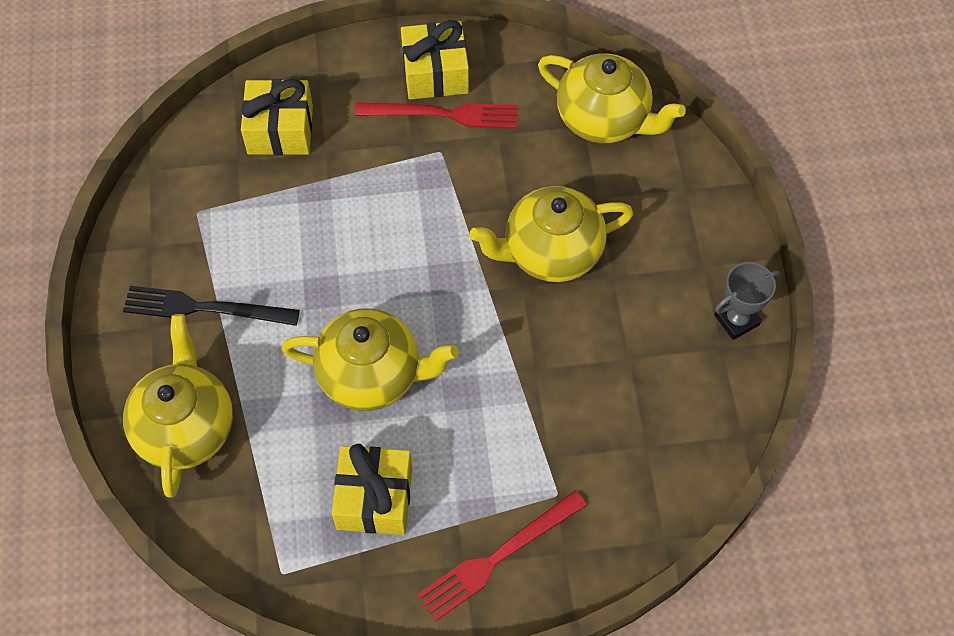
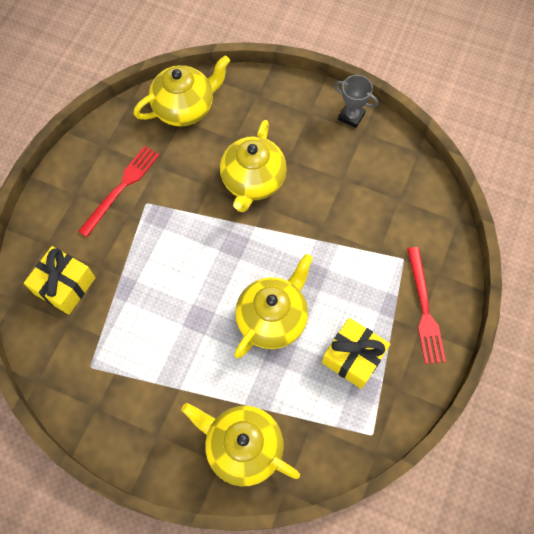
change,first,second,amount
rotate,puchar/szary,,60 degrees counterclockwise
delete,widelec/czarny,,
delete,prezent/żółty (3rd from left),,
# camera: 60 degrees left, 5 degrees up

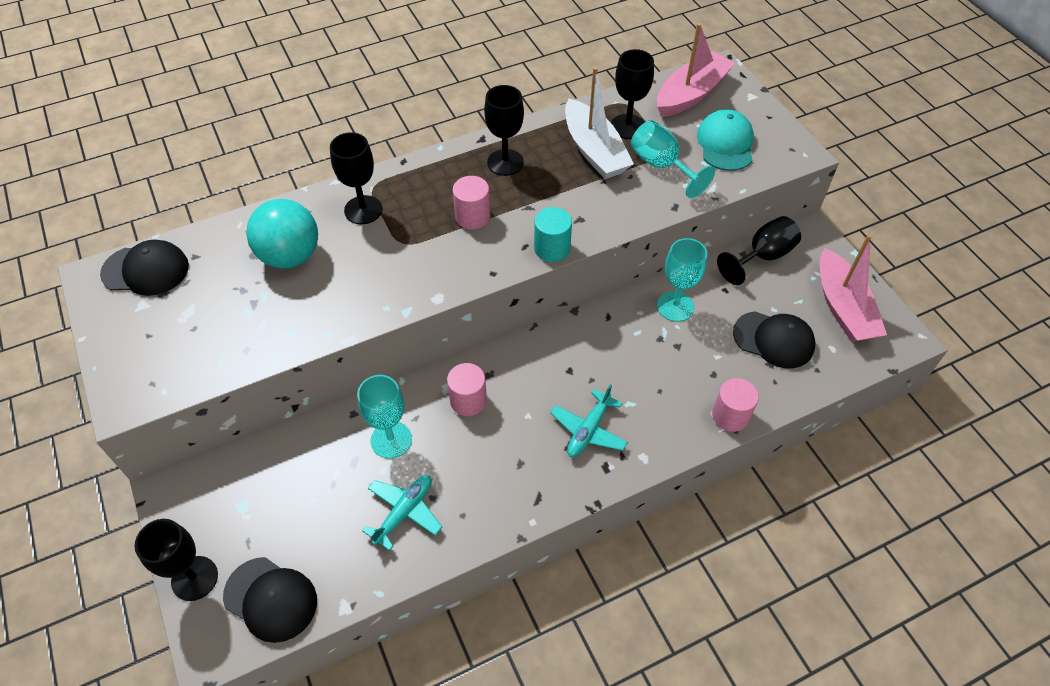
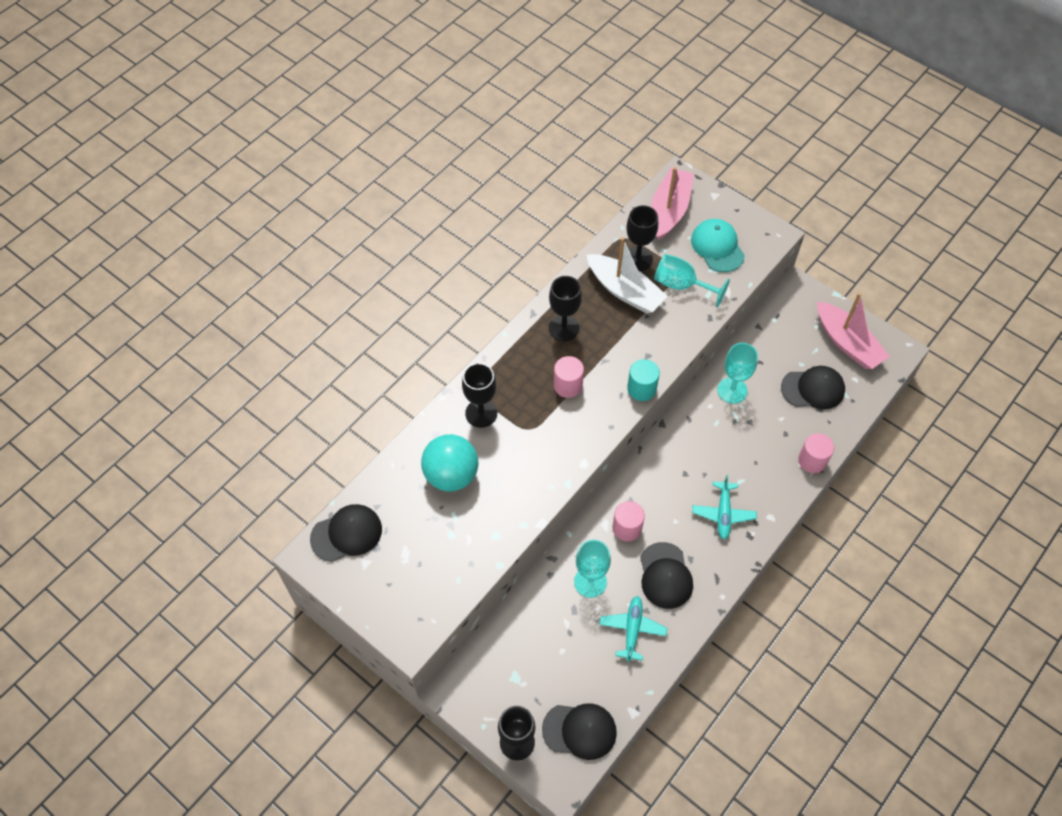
change,first,second,amount
insert,,czapka/czarny (3rd from left),
delete,kielich/czarny (5th from left),,
# camera: 25 degrees left, 5 degrees up

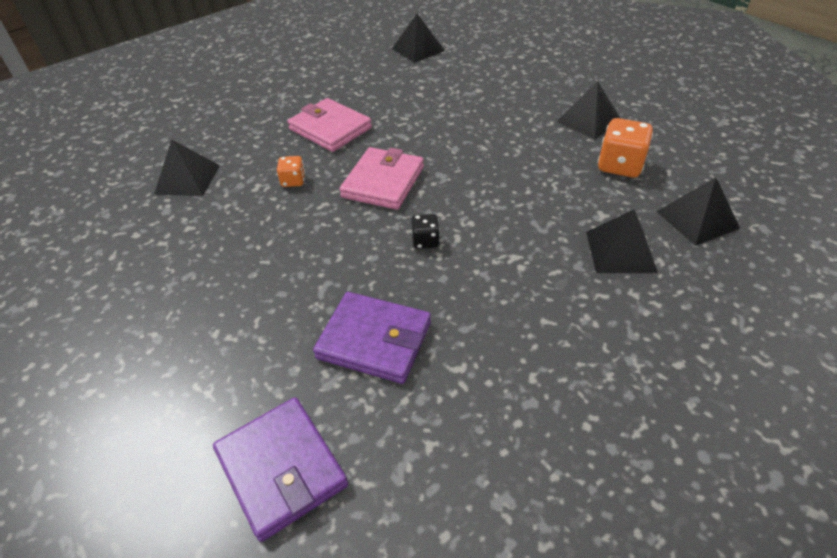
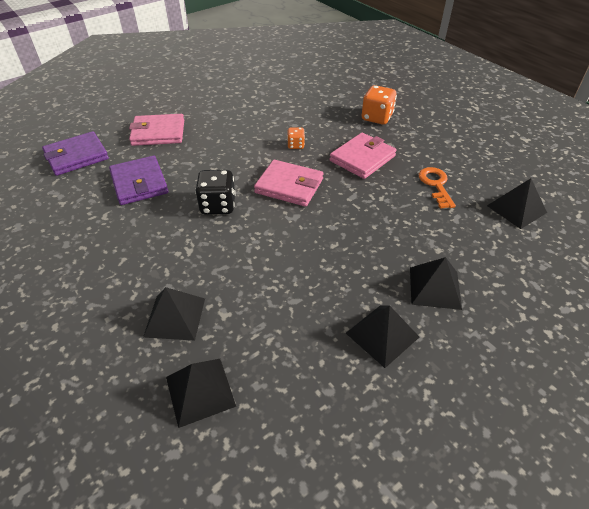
change,first,second,amount
rotate,portfel/fioletowy (2nd from left),,45 degrees counterclockwise
insert,,portfel/różowy (1st from left),
resize,kostka do gry/czarny,,x1.79
move,kostka do gry/pomarańczowy (2nd from left),,
move,piramida/czarny (1st from left in the first image),piramida/czarny (4th from left),
insert,,klucz/pomarańczowy,
# camera: 90 degrees right, 0 degrees up

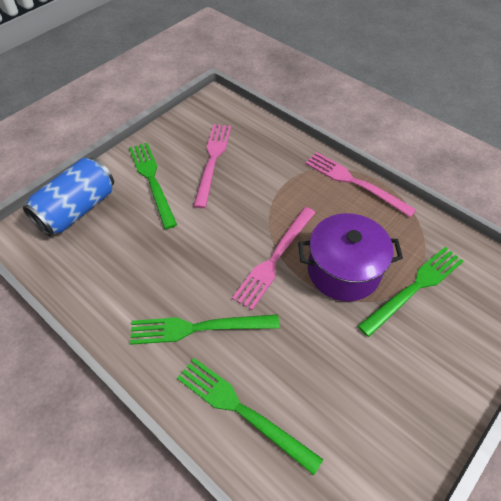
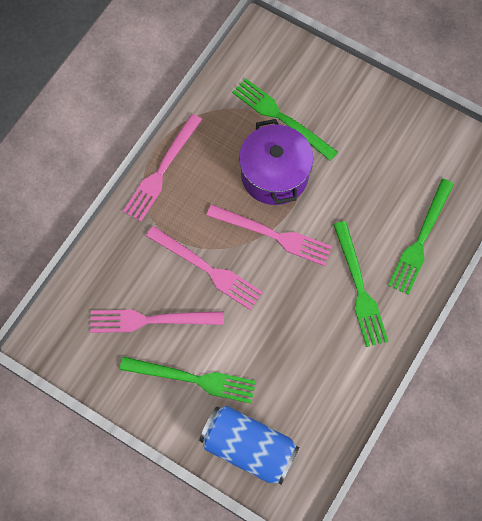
change,first,second,amount
rotate,widelec/zielony (1st from left),,135 degrees counterclockwise
insert,,widelec/różowy (3rd from left),
# camera: 100 degrees left, 15 degrees up

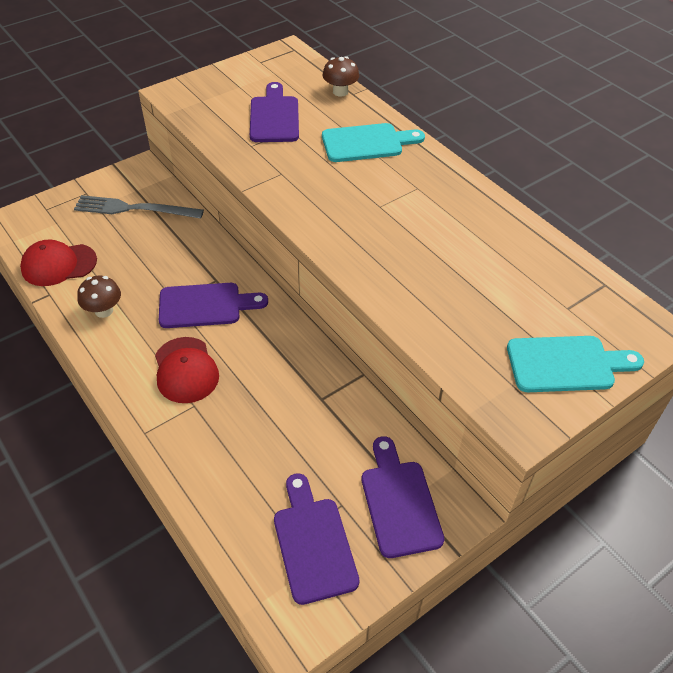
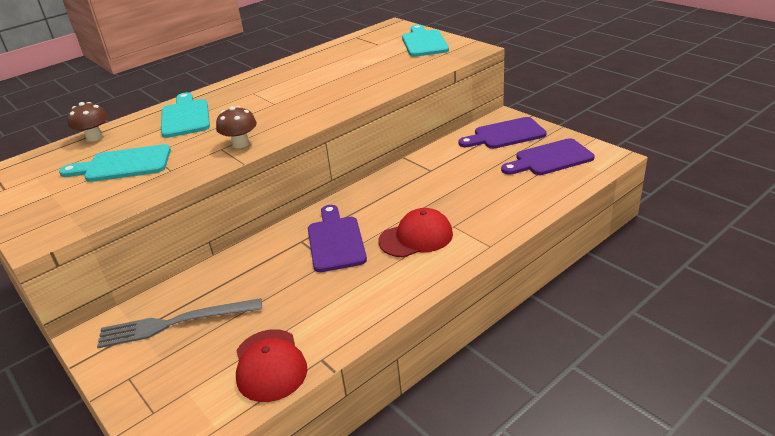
change,first,second,amount
recolor,deska do krojenia/fioletowy (2nd from left),deska do krojenia/turkusowy (1st from left),
rotate,widelec/szary,,75 degrees clockwise
move,grzyb/brązowy (1st from left in the first image),grzyb/brązowy (2nd from left),
# camera: 90 degrees left, 15 degrees down

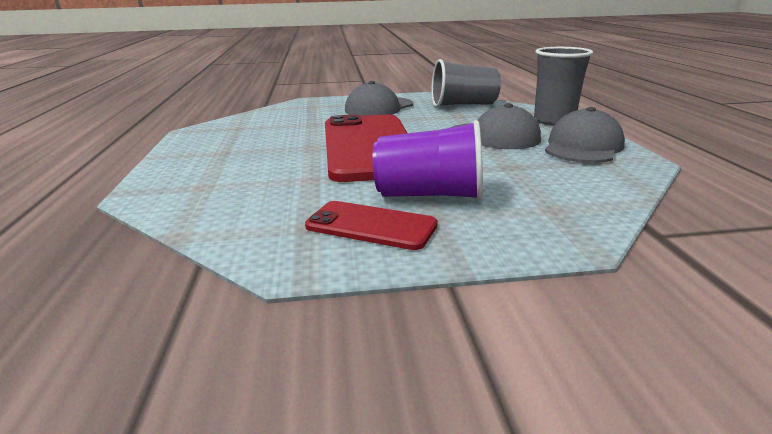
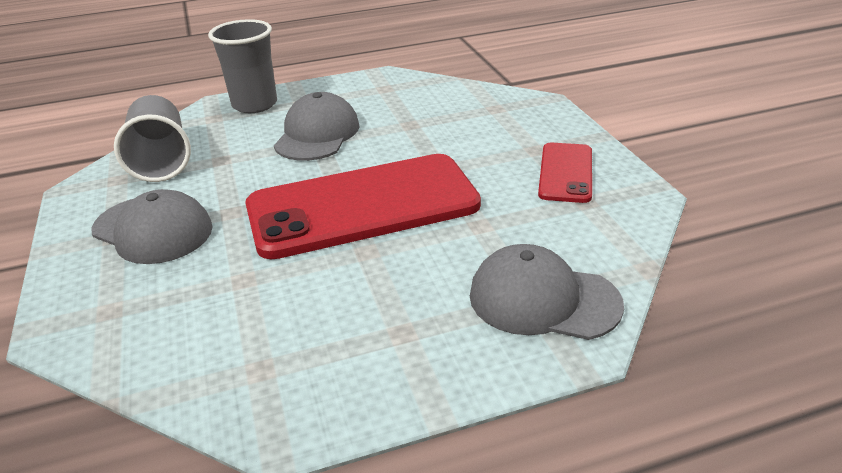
change,first,second,amount
move,czapka/szary (3rd from left),,
delete,szklanka/fioletowy,,
# camera: 100 degrees left, 10 degrees up

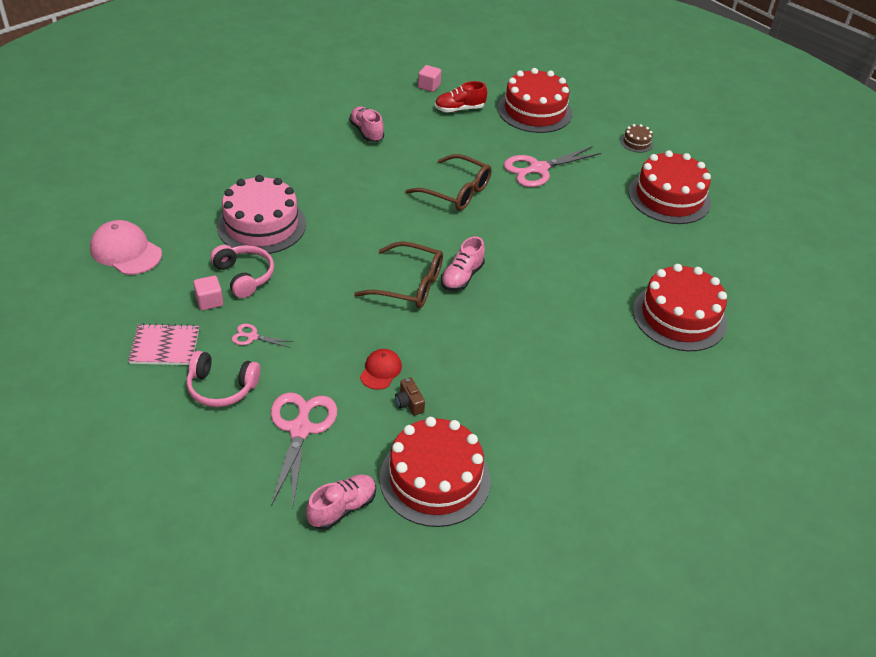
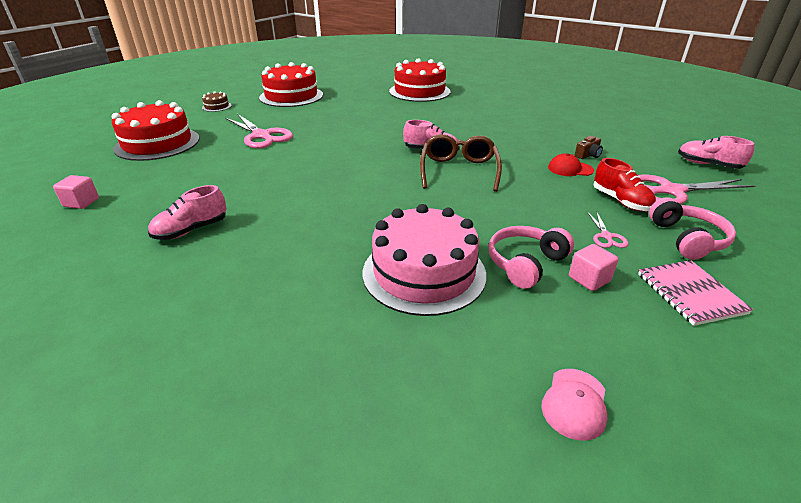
change,first,second,amount
resize,czapka/różowy,,x0.59
move,but/czerwony,,
delete,tort/czerwony (1st from left),,
delete,okulary/brązowy (2nd from left),,
# camera: 100 degrees left, 10 degrees down

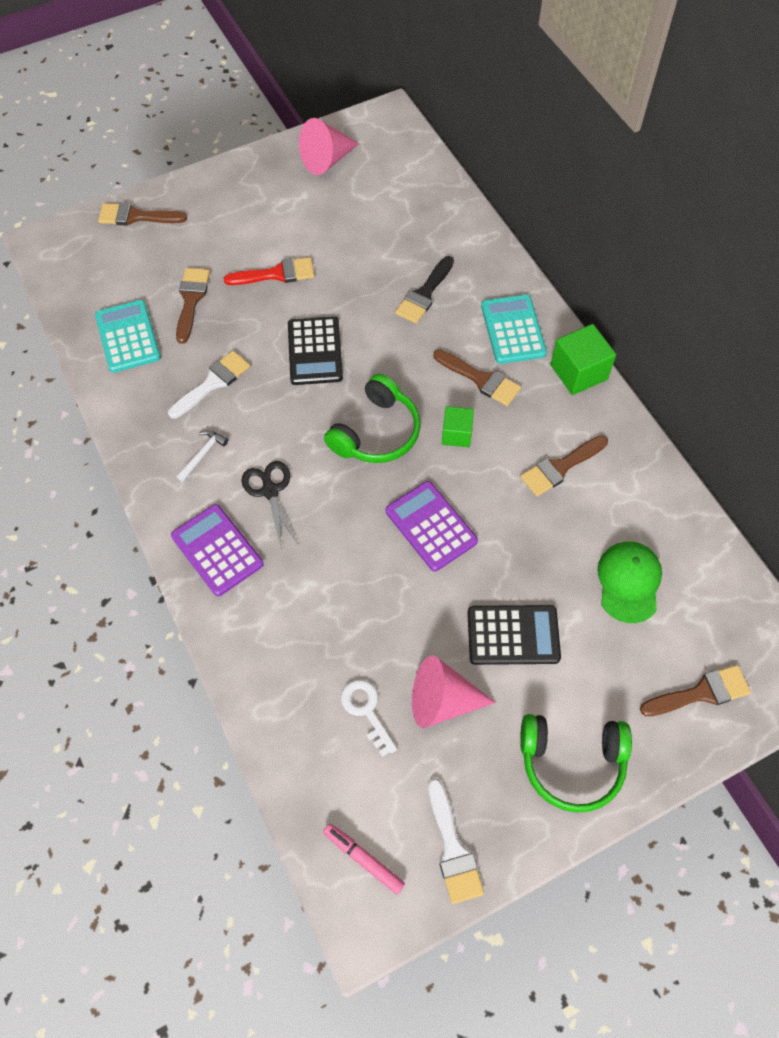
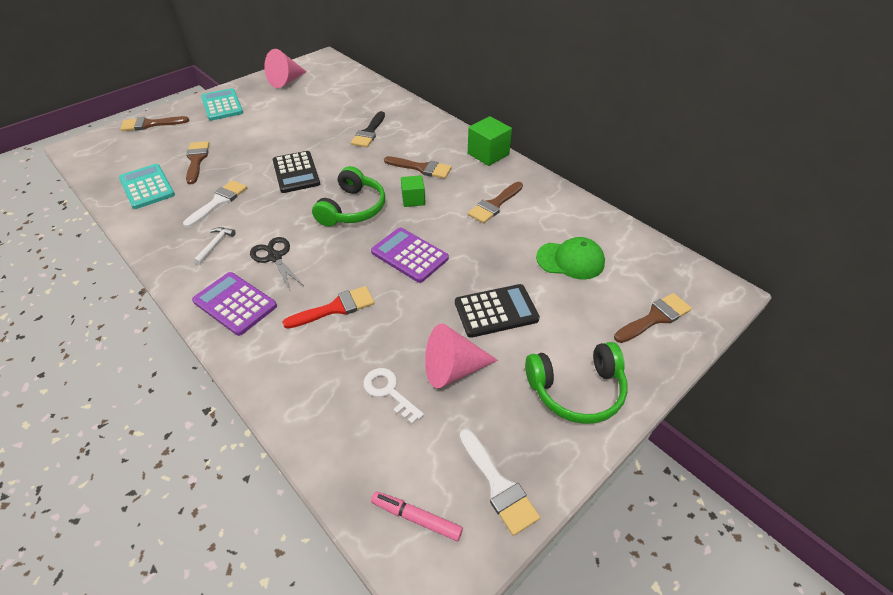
change,first,second,amount
move,kalkulator/turkusowy (2nd from left),,
move,pędzel/czerwony,,
rotate,czapka/zielony,,105 degrees clockwise
# camera: 15 degrees left, 15 degrees down

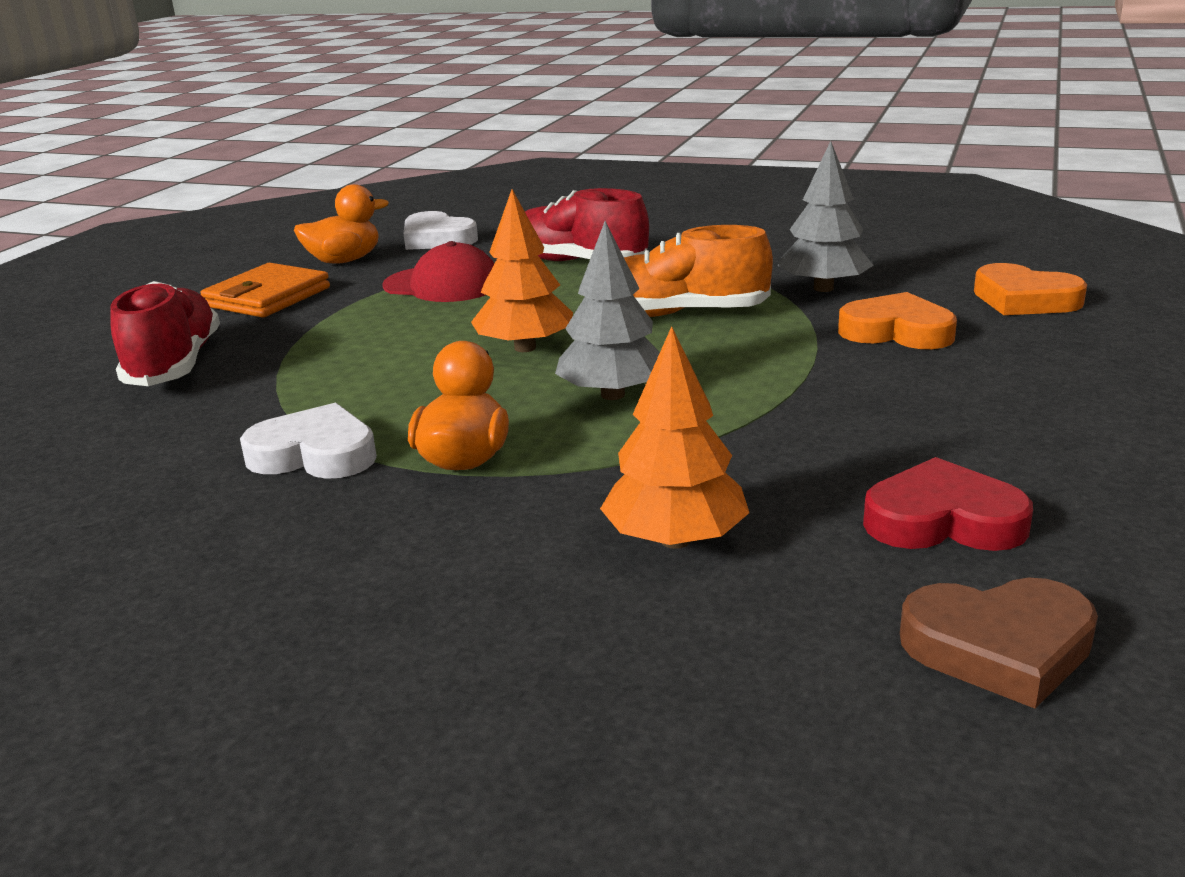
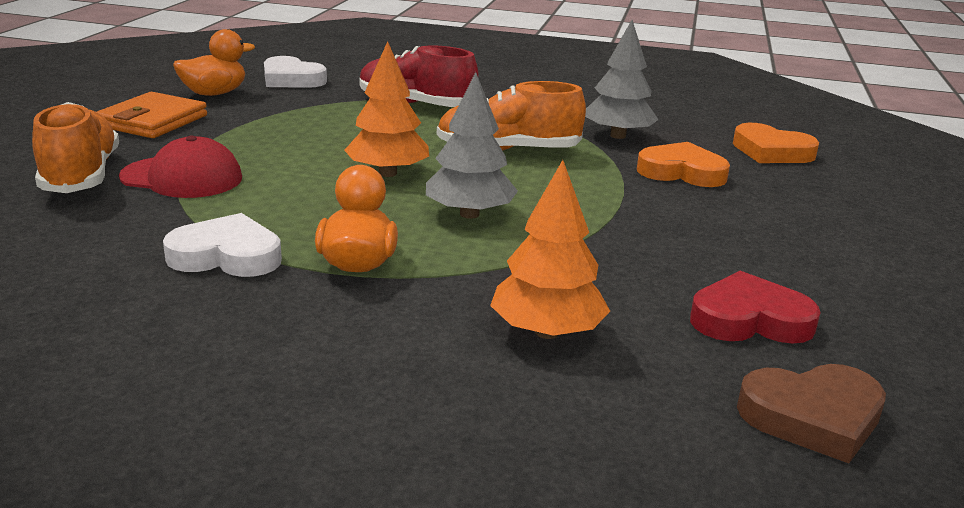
change,first,second,amount
recolor,but/czerwony (1st from left),but/pomarańczowy (1st from left),
move,czapka/czerwony,,
# camera: 10 degrees left, 0 degrees up

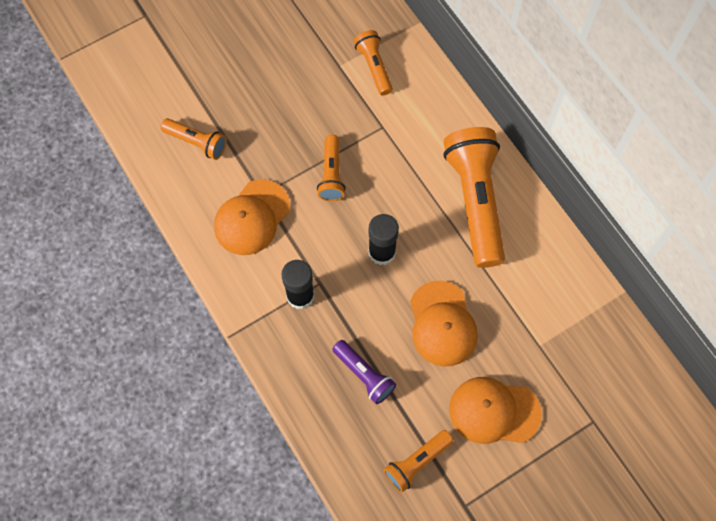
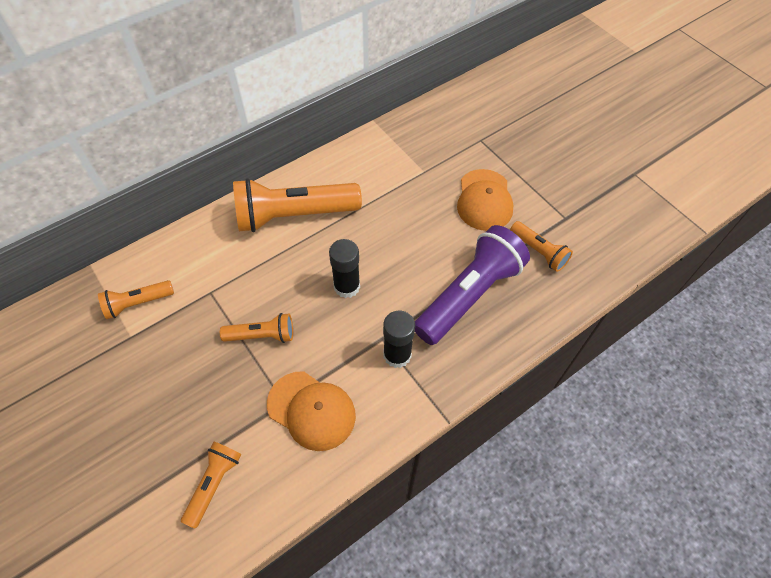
change,first,second,amount
resize,latarka/fioletowy,,x1.97
delete,czapka/pomarańczowy (2nd from left),,
# camera: 95 degrees left, 10 degrees down

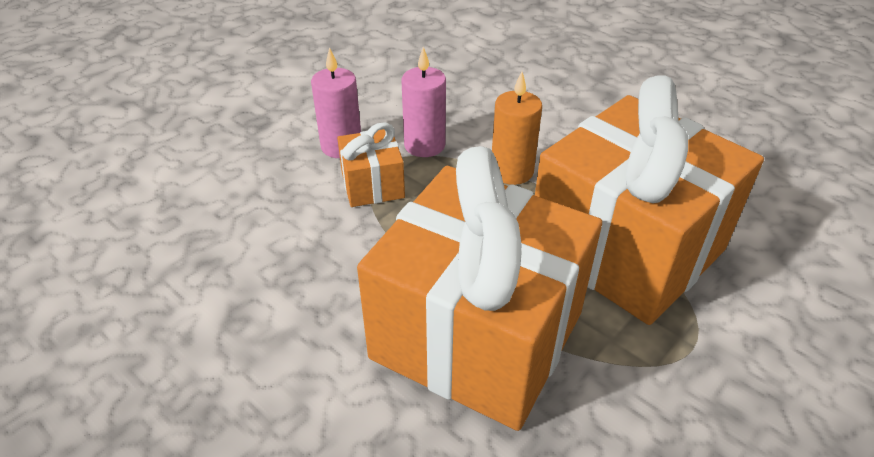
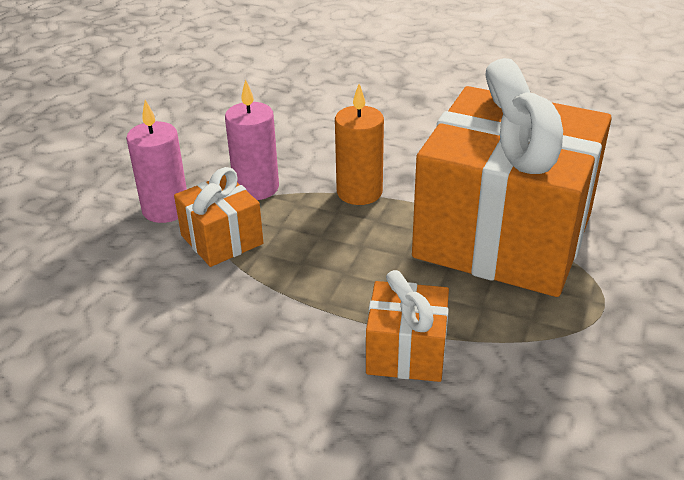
change,first,second,amount
resize,prezent/pomarańczowy (2nd from left),,x0.43
# camera: 20 degrees left, 5 degrees down

